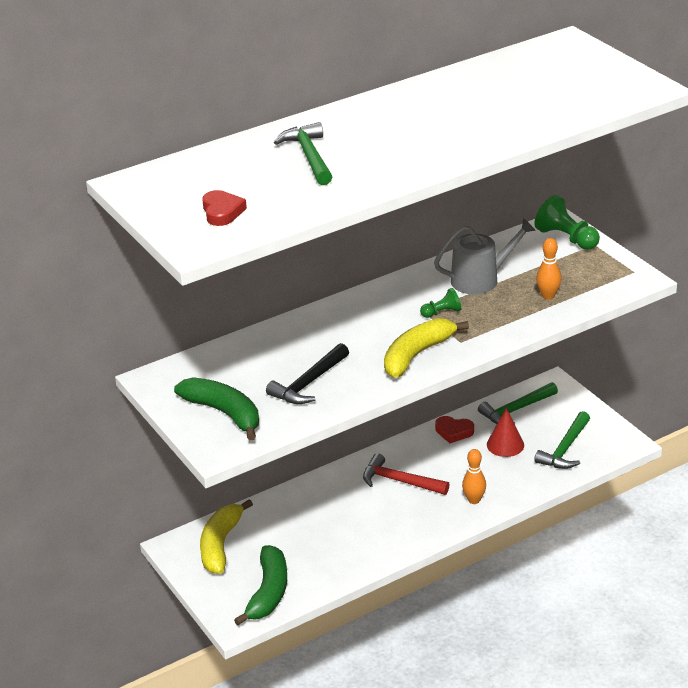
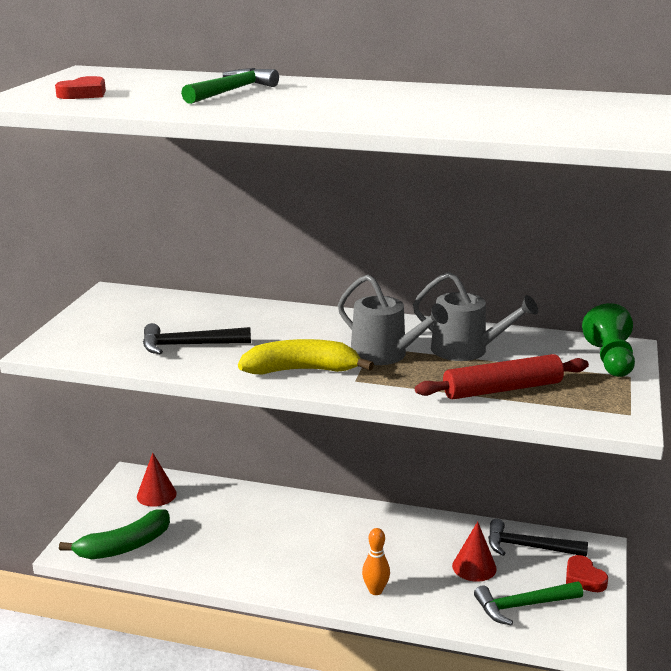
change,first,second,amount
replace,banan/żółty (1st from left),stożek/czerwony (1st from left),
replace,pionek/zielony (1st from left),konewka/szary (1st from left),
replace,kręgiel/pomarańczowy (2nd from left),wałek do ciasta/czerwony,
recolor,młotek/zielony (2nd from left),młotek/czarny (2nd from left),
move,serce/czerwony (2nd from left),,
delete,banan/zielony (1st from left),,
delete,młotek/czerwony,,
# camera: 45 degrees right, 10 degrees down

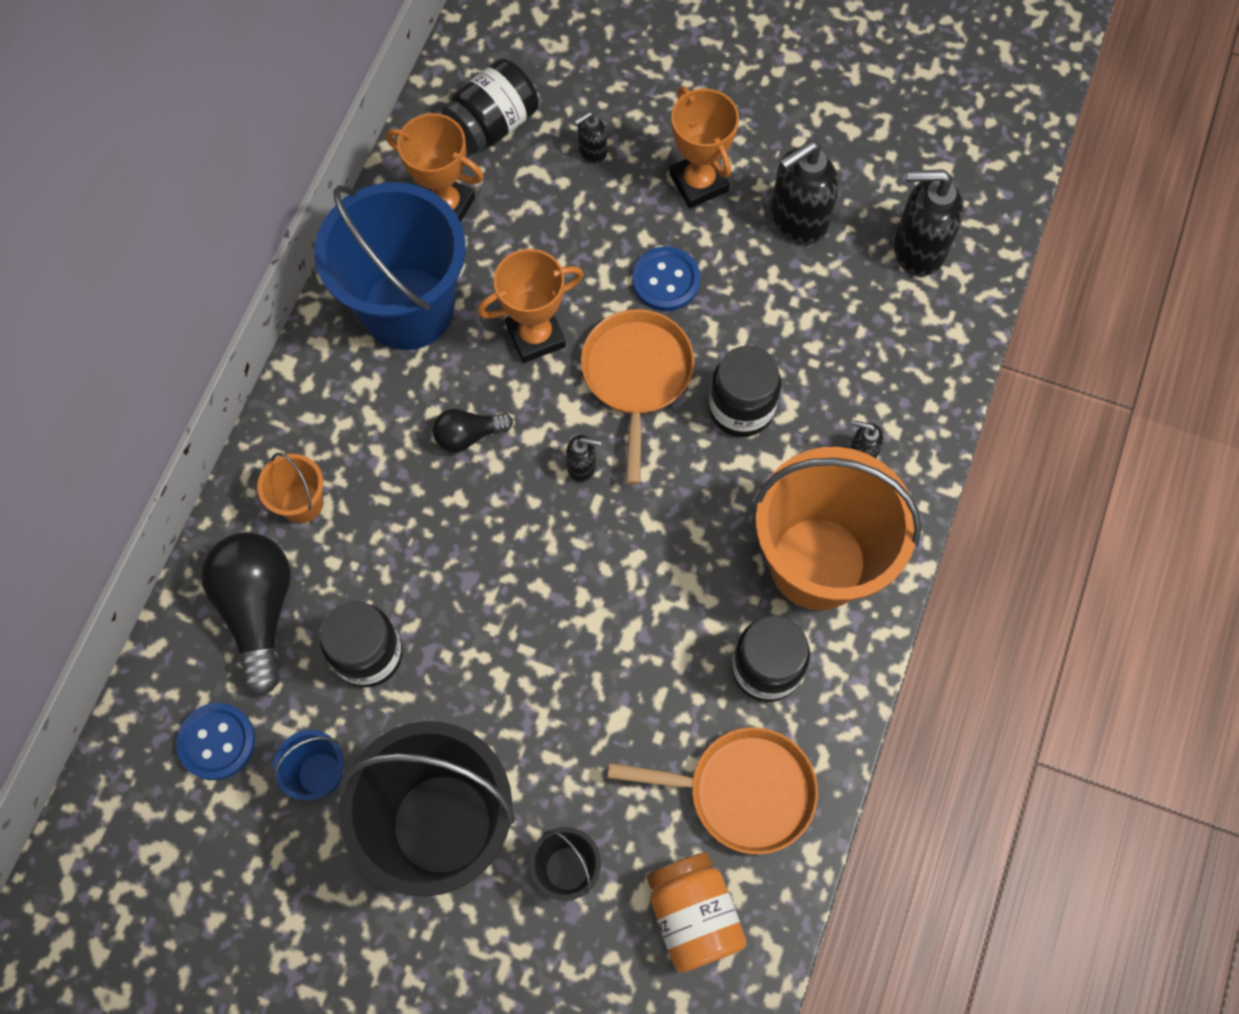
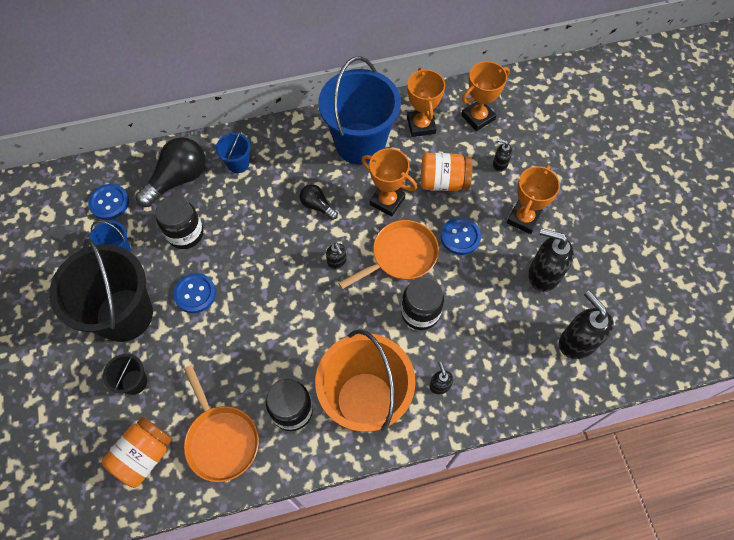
change,first,second,amount
insert,,guzik/niebieski (2nd from left),
recolor,wiadro/pomarańczowy (1st from left),wiadro/niebieski (2nd from left),
insert,,słoik/pomarańczowy (2nd from left),
replace,słoik/czarny (2nd from left),puchar/pomarańczowy (3rd from left),
# camera: 55 degrees right, 5 degrees down

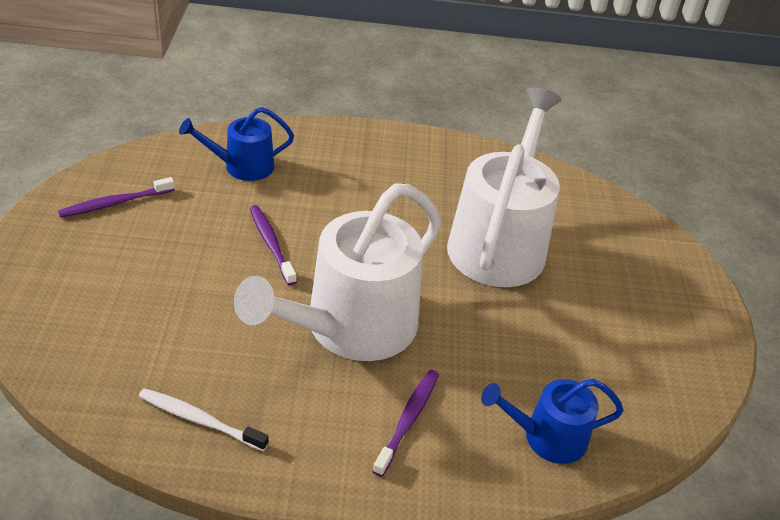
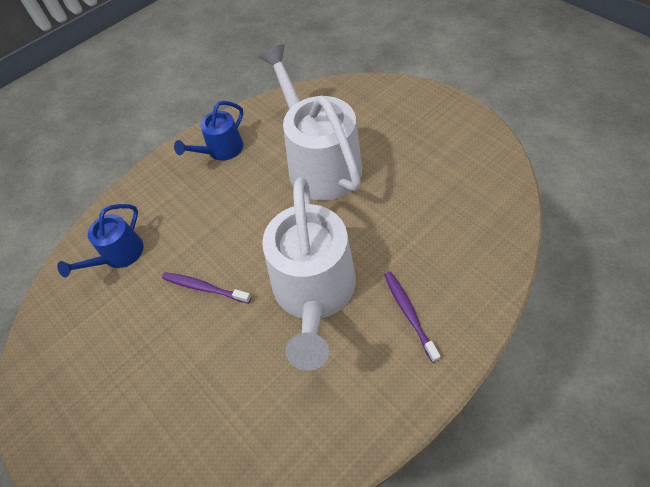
change,first,second,amount
move,konewka/niebieski (2nd from left),,
delete,szczoteczka do zębów/fioletowy (1st from left),,
delete,szczoteczka do zębów/biały,,
# camera: 35 degrees left, 15 degrees up

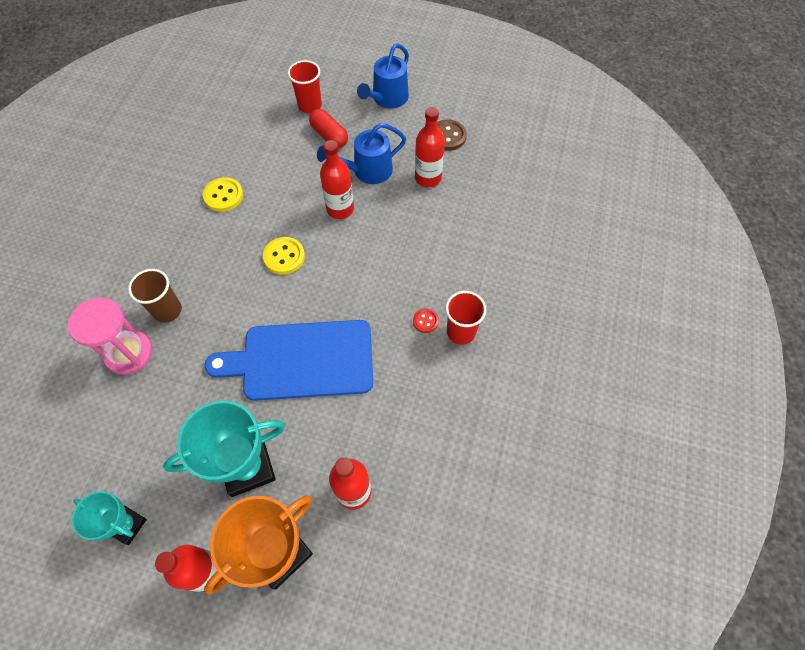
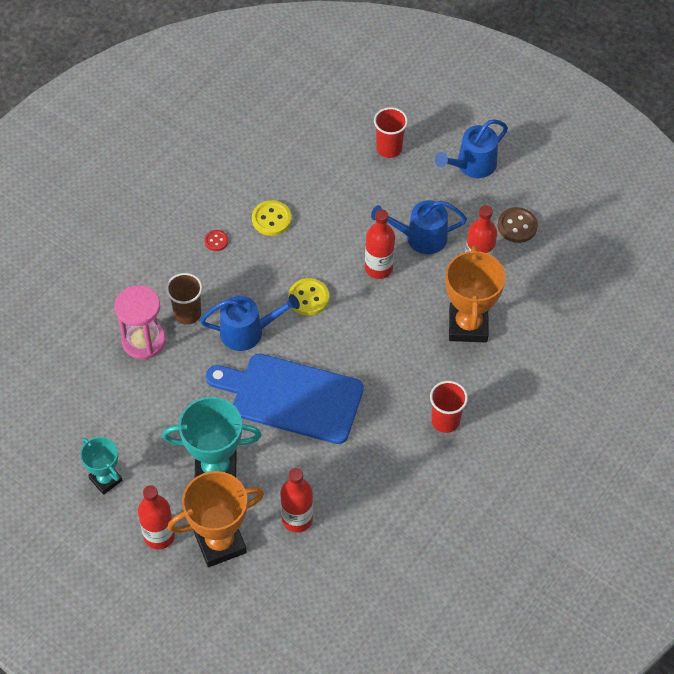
change,first,second,amount
insert,,konewka/niebieski (1st from left),
move,guzik/czerwony,,
insert,,puchar/pomarańczowy (2nd from left),
delete,kapsułka/czerwony,,
# camera: 20 degrees right, 5 degrees down

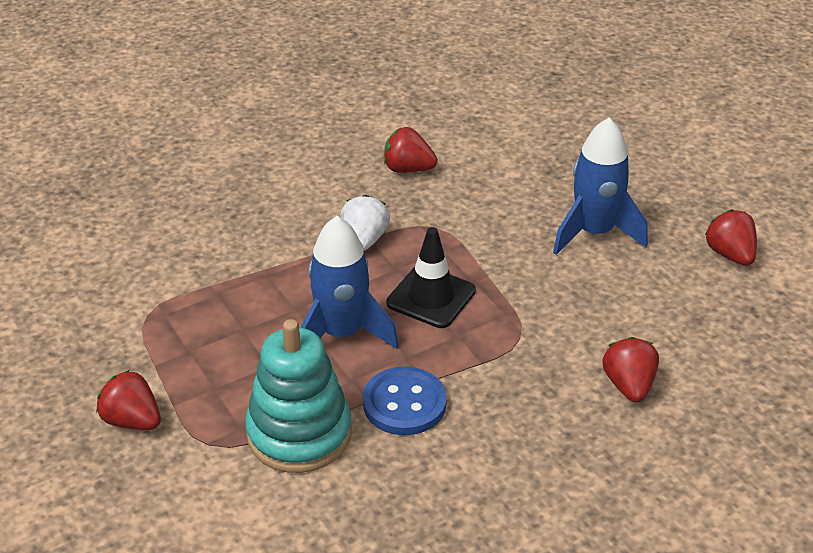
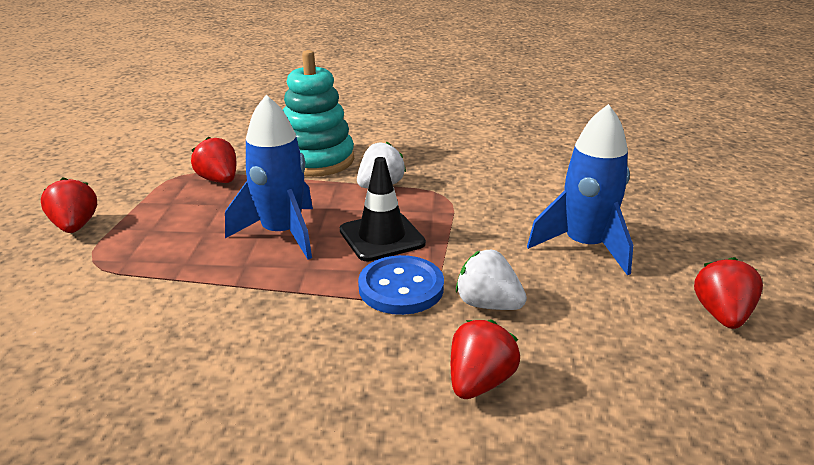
change,first,second,amount
move,truskawka/czerwony (2nd from left),,
move,zabawka nakładanka/turkusowy,,
move,guzik/niebieski,,
insert,,truskawka/biały (2nd from left),
# camera: 35 degrees right, 10 degrees down

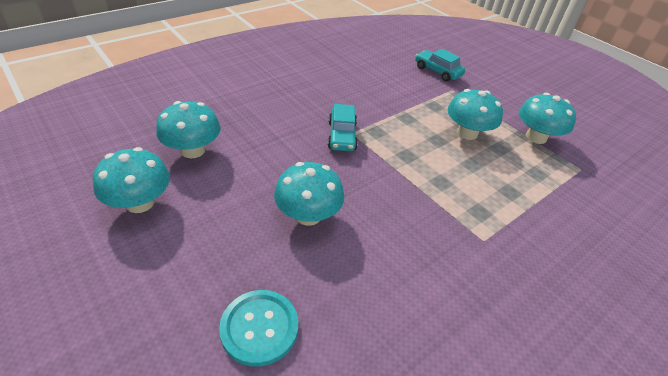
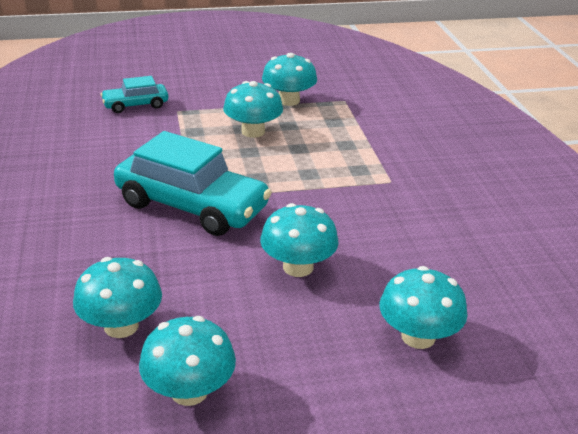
change,first,second,amount
resize,samochód/turkusowy (1st from left in the first image),samochód/turkusowy (2nd from left),x1.95
replace,guzik/turkusowy,grzyb/turkusowy (6th from left),
# camera: 60 degrees left, 10 degrees down

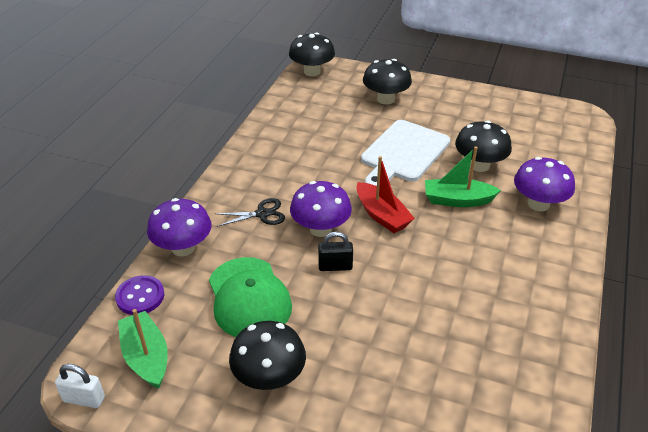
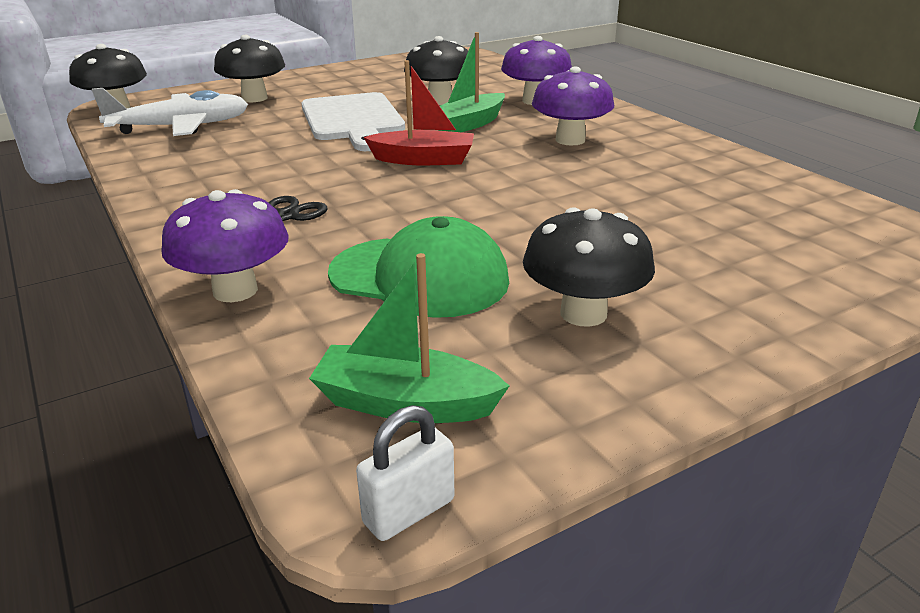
change,first,second,amount
insert,,samolot/biały,
move,grzyb/fioletowy (2nd from left in the first image),grzyb/fioletowy (3rd from left),
delete,guzik/fioletowy,,
delete,kłódka/czarny,,
# camera: 50 degrees left, 10 degrees down

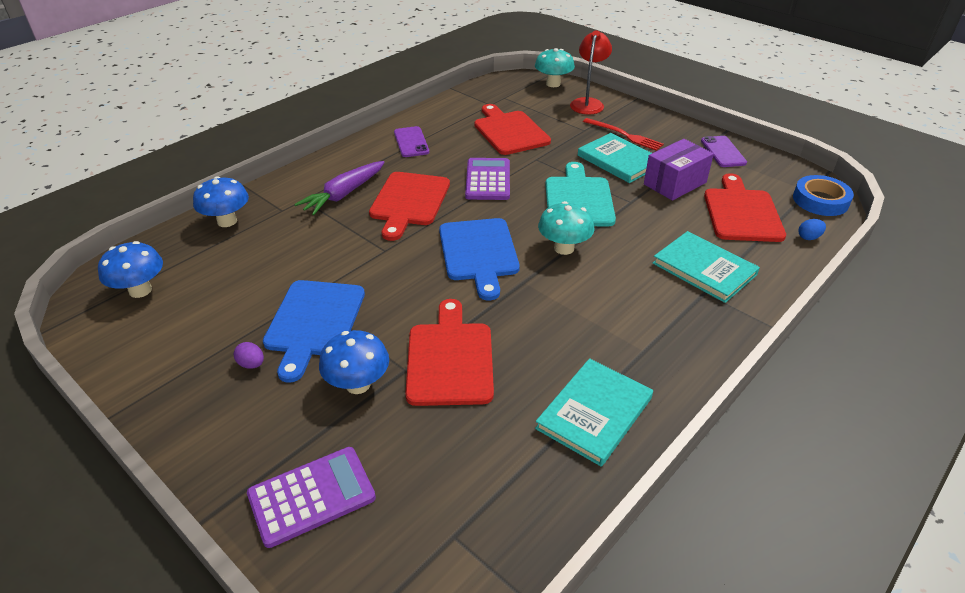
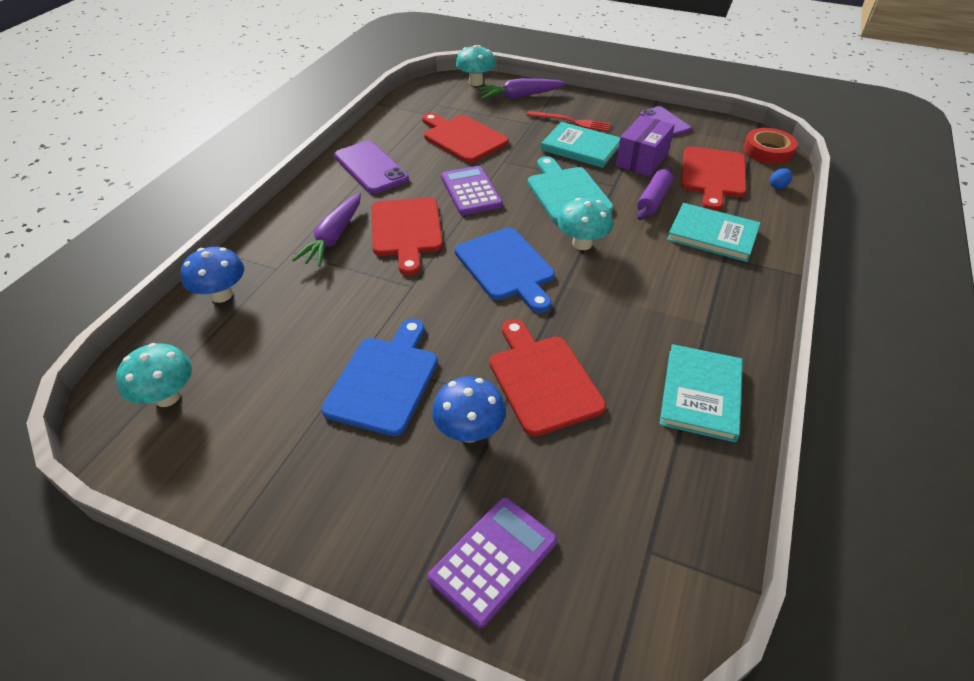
change,first,second,amount
recolor,grzyb/niebieski (1st from left),grzyb/turkusowy (1st from left),
rotate,deska do krojenia/niebieski (1st from left),,150 degrees counterclockwise
resize,telefon/fioletowy (1st from left),,x1.51
replace,lampka/czerwony,marchewka/fioletowy (2nd from left),
insert,,wałek do ciasta/fioletowy,
rotate,deska do krojenia/czerwony (4th from left),,150 degrees counterclockwise
recolor,taśma klejąca/niebieski,taśma klejąca/czerwony,
delete,jajko/fioletowy,,
# camera: 20 degrees left, 5 degrees up

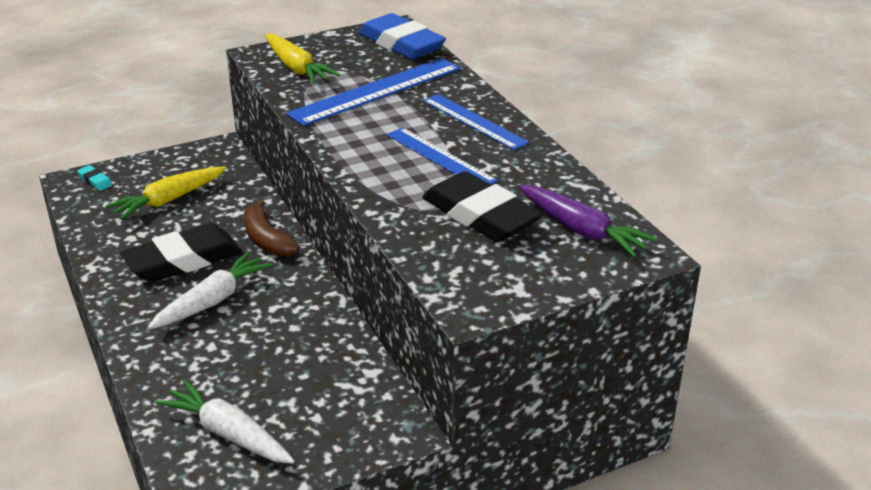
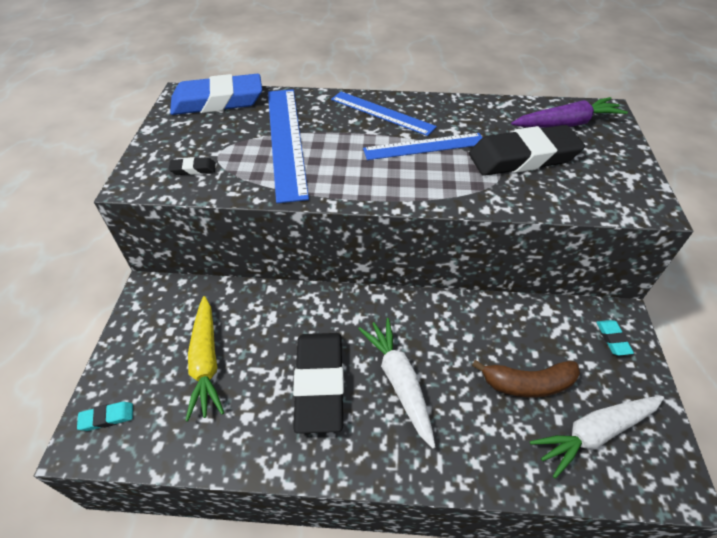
change,first,second,amount
replace,marchewka/żółty (2nd from left),gumka do mazania/czarny (1st from left),
rotate,linijka/niebieski (3rd from left in the first image),linijka/niebieski (2nd from left),45 degrees clockwise
move,banan/brązowy,,
insert,,gumka do mazania/turkusowy (2nd from left),
# camera: 60 degrees left, 15 degrees up

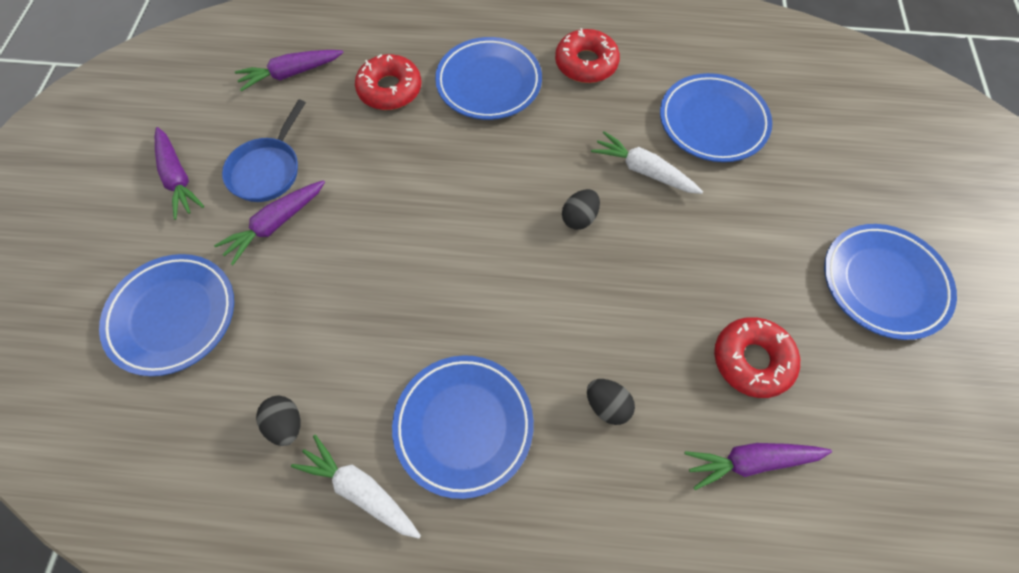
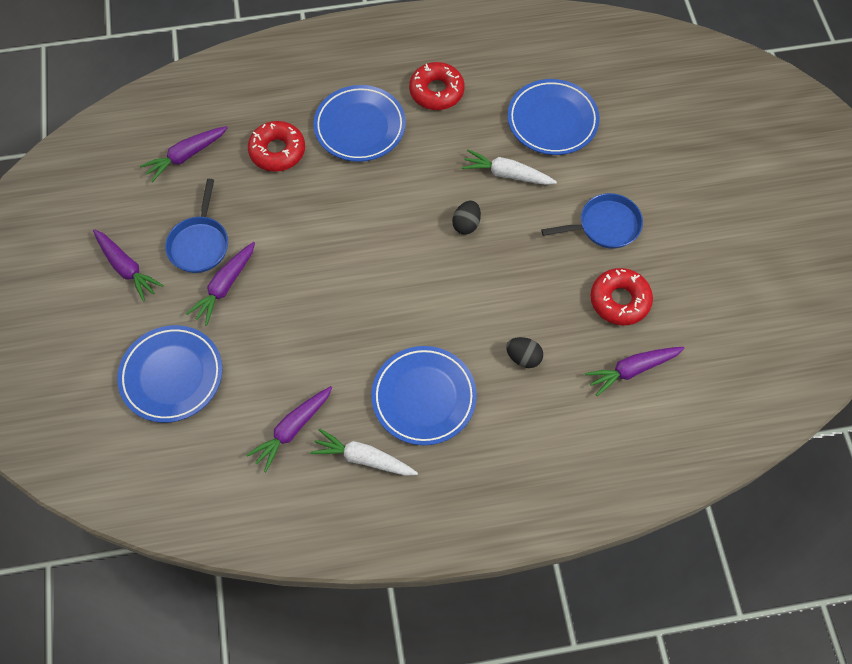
change,first,second,amount
replace,jajko/czarny (1st from left),marchewka/fioletowy (4th from left),
insert,,patelnia/niebieski (2nd from left),
delete,talerz/niebieski (5th from left),,
# camera: 15 degrees left, 0 degrees up

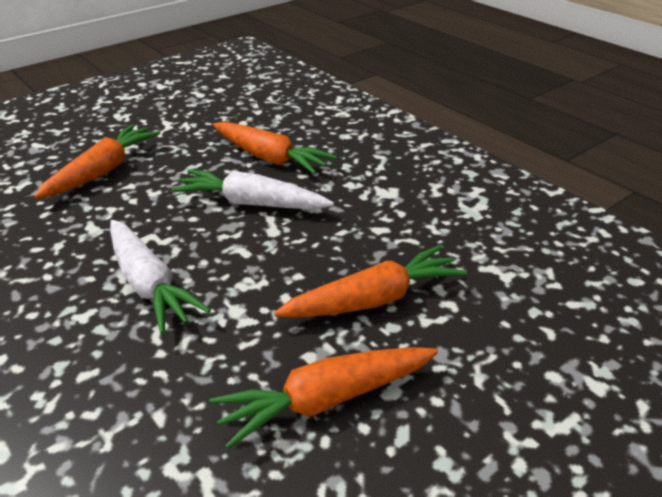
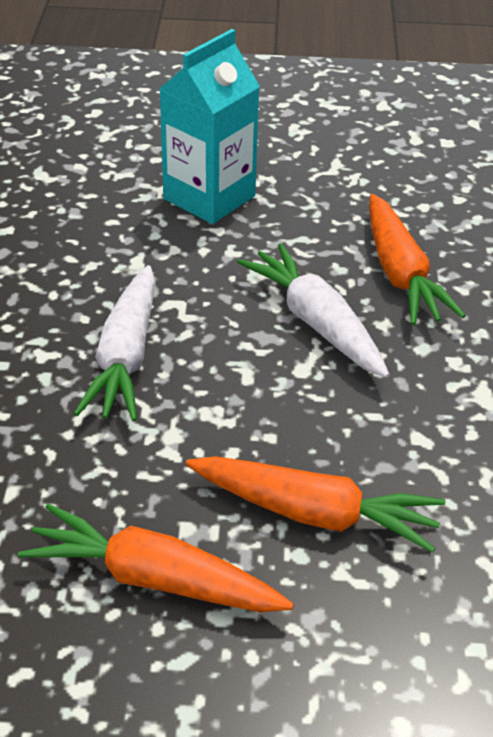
change,first,second,amount
replace,marchewka/pomarańczowy (1st from left),karton mleka/turkusowy,
# camera: 40 degrees right, 5 degrees up

